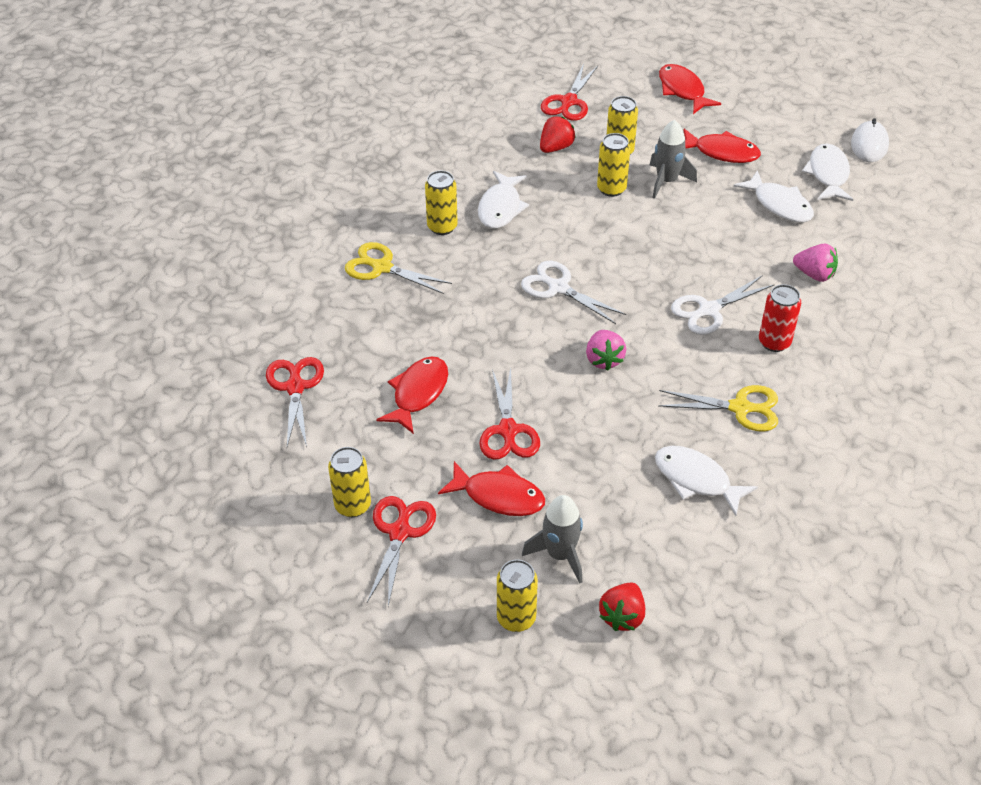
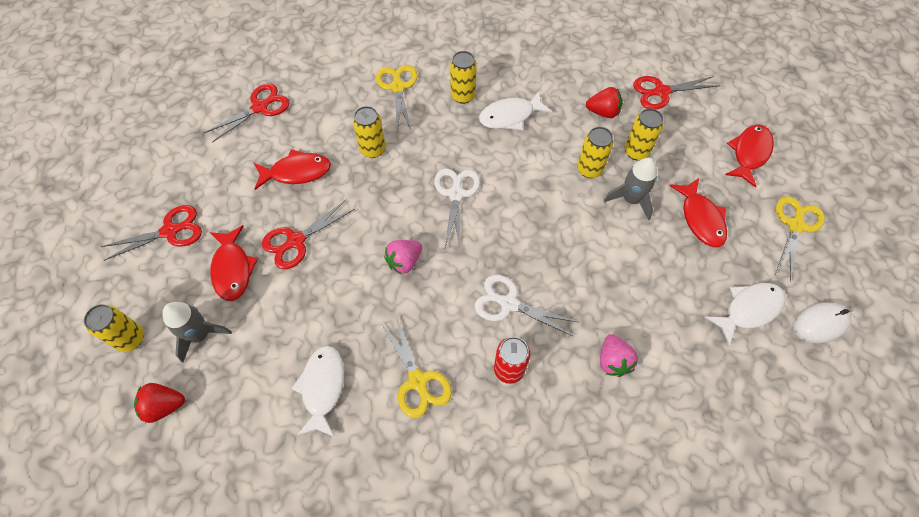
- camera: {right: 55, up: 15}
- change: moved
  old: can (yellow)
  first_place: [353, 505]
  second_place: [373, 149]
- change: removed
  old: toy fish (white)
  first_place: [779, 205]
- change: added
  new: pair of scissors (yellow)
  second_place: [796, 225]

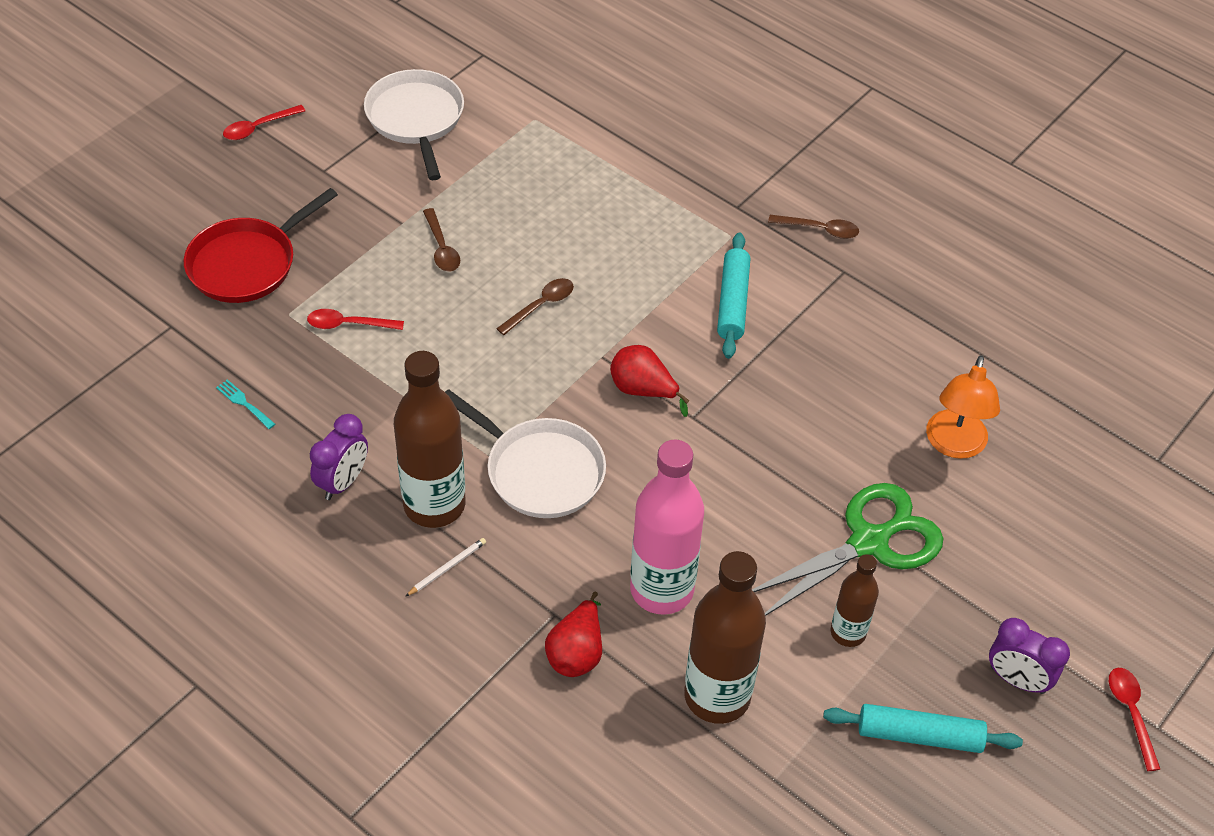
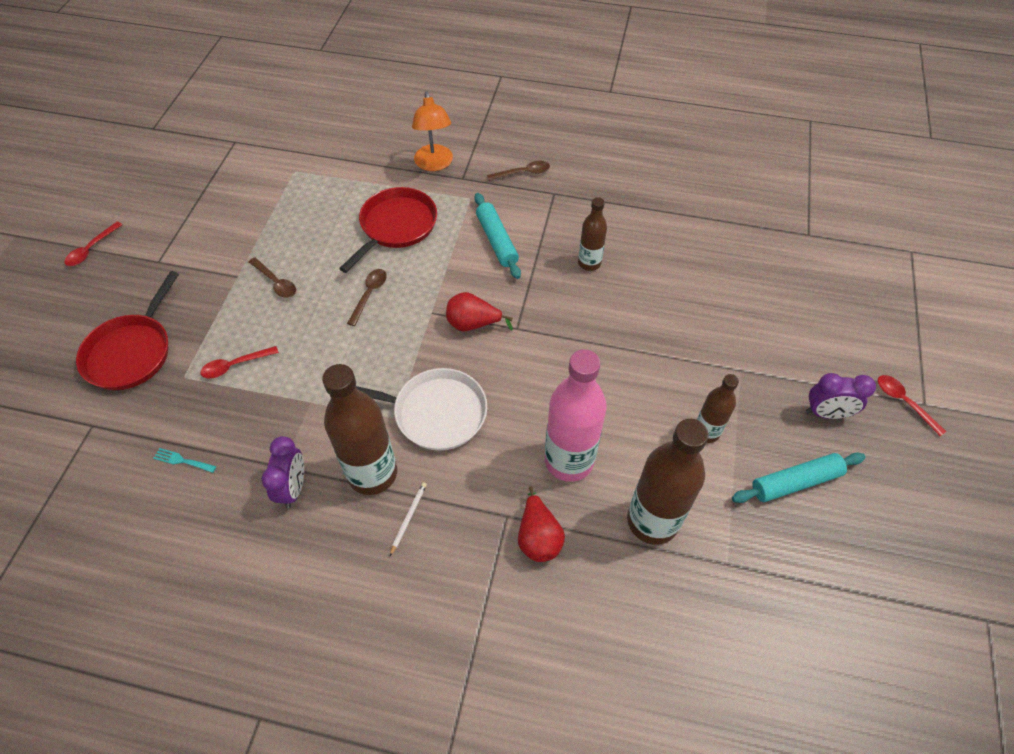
- camera: {right: -25, up: 5}
- change: removed
  old: skillet (white)
  first_place: [416, 119]
- change: removed
  old: pair of scissors (green)
  first_place: [868, 542]
- change: moved
  old: reading lamp (orange)
  first_place: [954, 445]
  second_place: [434, 164]
- change: added
  new: skillet (red)
  second_place: [396, 226]
- change: added
  new: bottle (brown)
  second_place: [589, 263]

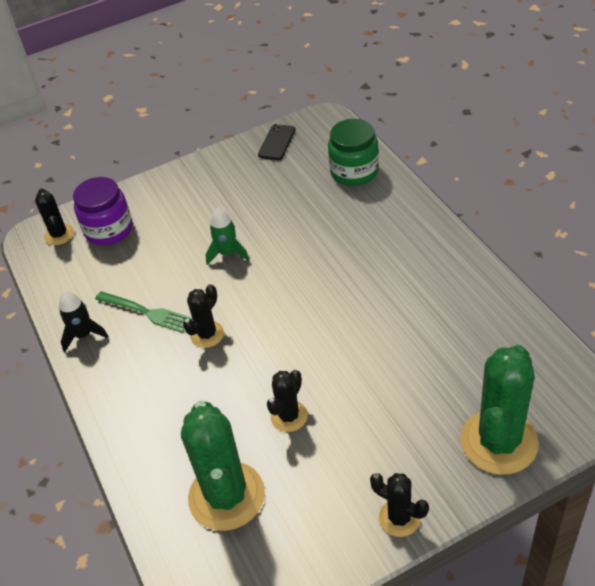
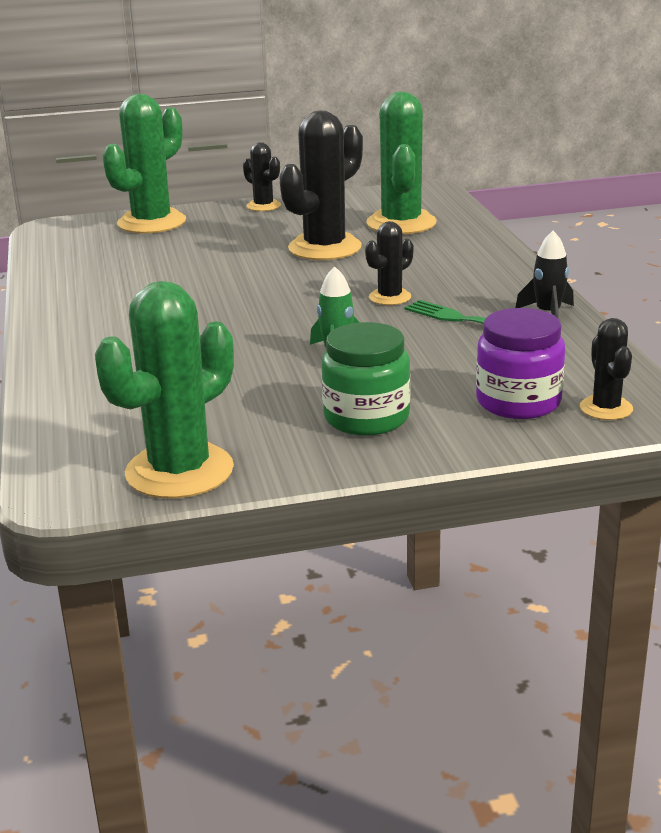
- camera: {right: -170, up: -20}
- change: replaced
  old: phone (ebony)
  new: cactus (green)
  first_place: [277, 142]
  second_place: [179, 471]
- change: resized
  old: cactus (ebony)
  first_place: [289, 416]
  second_place: [325, 248]
  factor: 1.93
- change: moved
  old: jam jar (green)
  first_place: [354, 171]
  second_place: [366, 418]

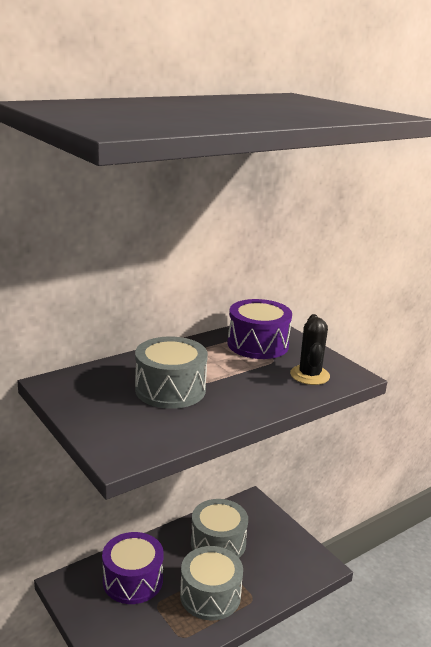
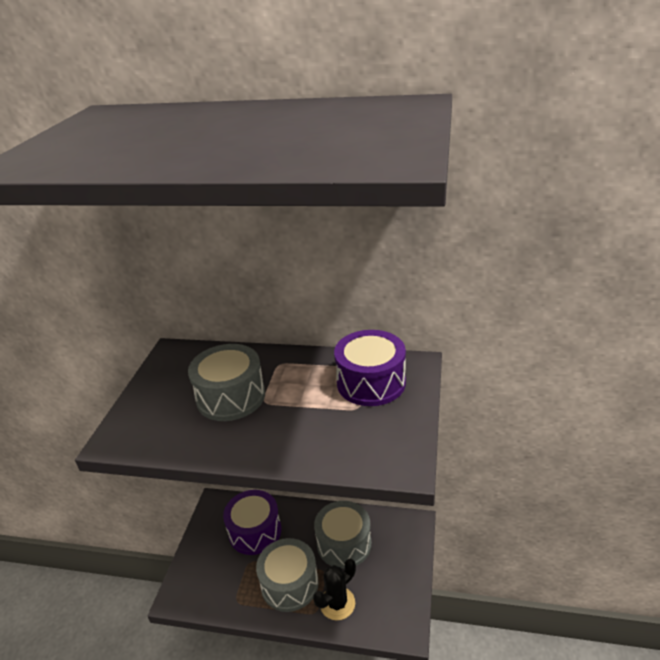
- camera: {right: 50, up: 10}
- change: moved
  old: cactus (ebony)
  first_place: [309, 375]
  second_place: [337, 603]

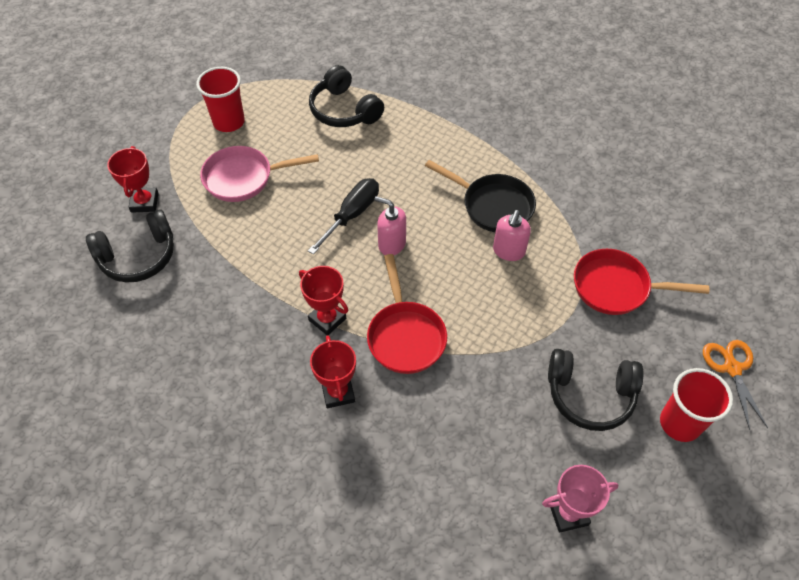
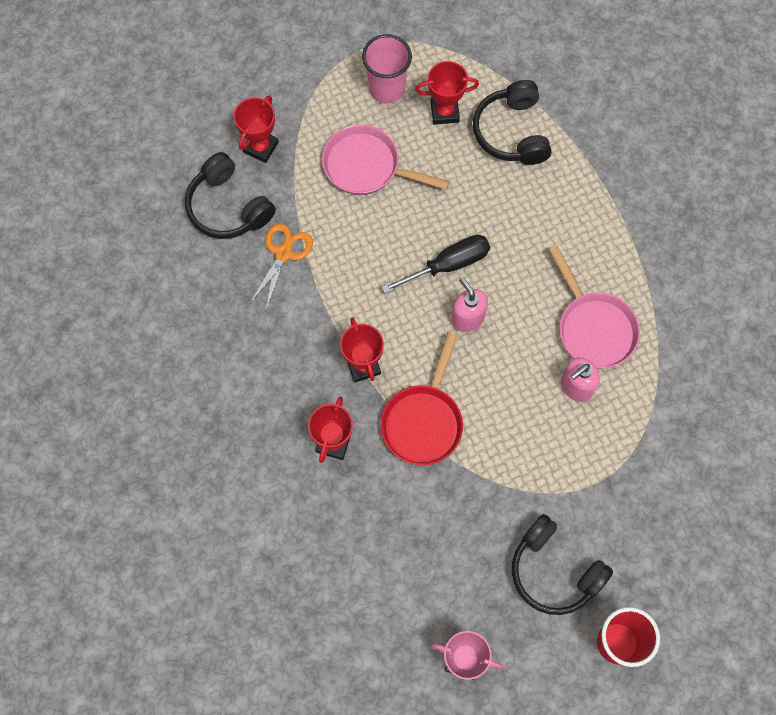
- camera: {right: 30, up: 15}
- change: turned
  old: headset (ebony)
  first_place: [138, 256]
  second_place: [228, 207]
  degrees: 45
- change: recoloured
  old: tumbler (red)
  new: tumbler (pink)
  first_place: [229, 122]
  second_place: [387, 88]
- change: recoloured
  old: skillet (ebony)
  new: skillet (pink)
  first_place: [493, 206]
  second_place: [593, 328]
- change: removed
  old: skillet (red)
  first_place: [616, 287]
- change: moved
  old: pair of scissors (orange)
  first_place: [732, 368]
  second_place: [283, 253]
- change: added
  new: trophy (red)
  second_place: [444, 112]

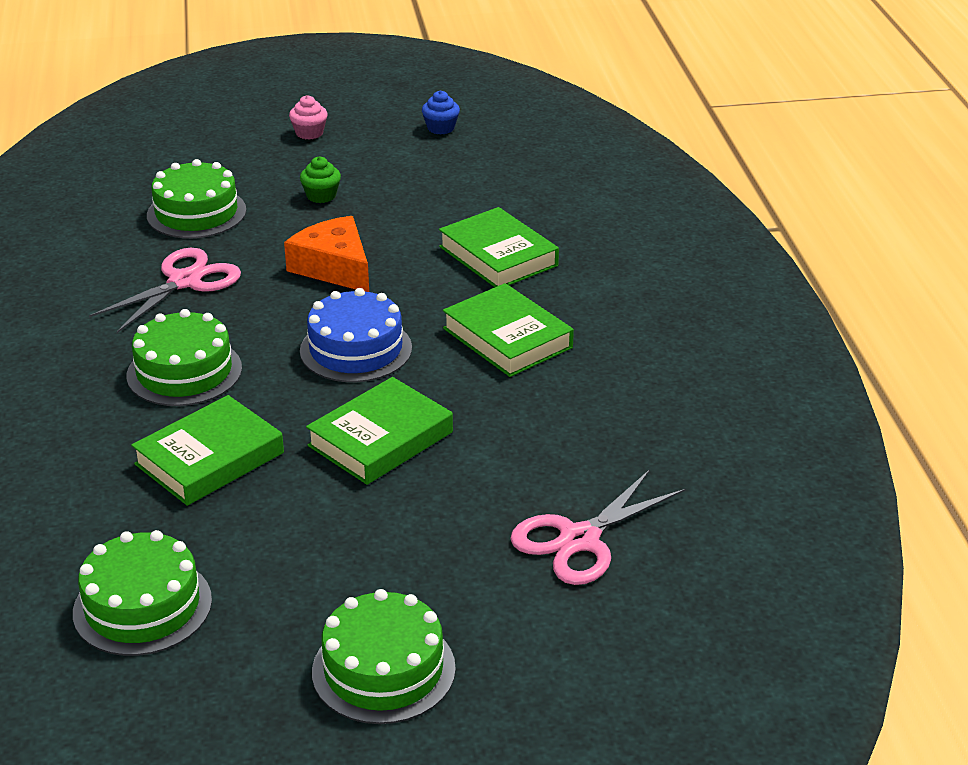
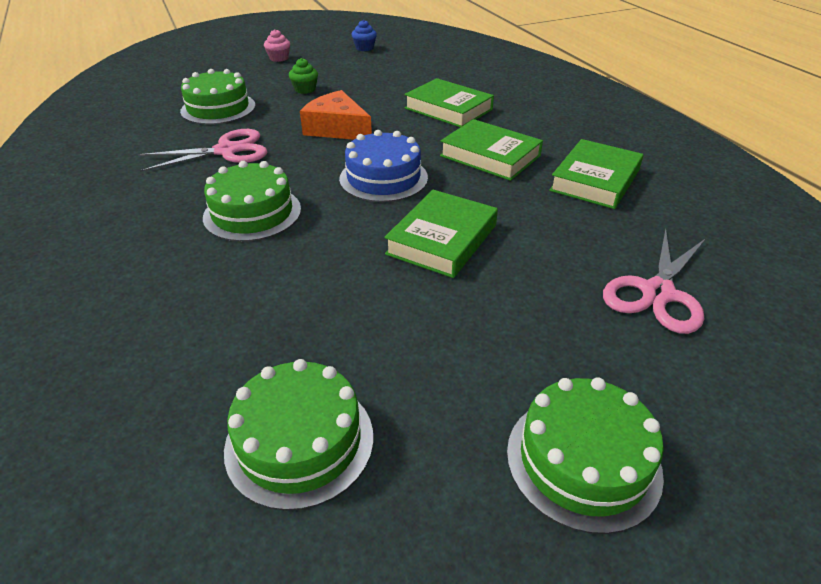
- camera: {right: -15, up: 5}
- change: turned
  old: pair of scissors (pink)
  first_place: [185, 281]
  second_place: [226, 151]
  degrees: 45
- change: moved
  old: hardback (green)
  first_place: [209, 458]
  second_place: [595, 180]

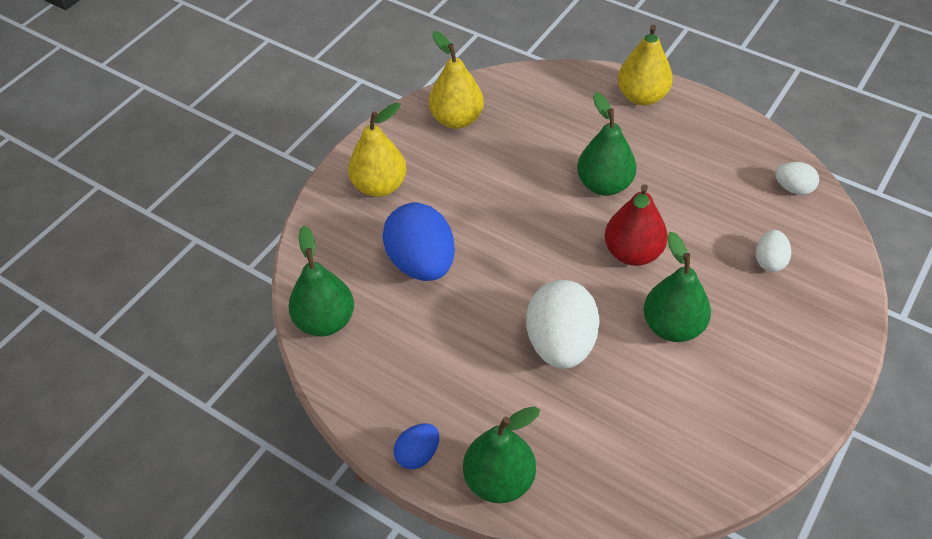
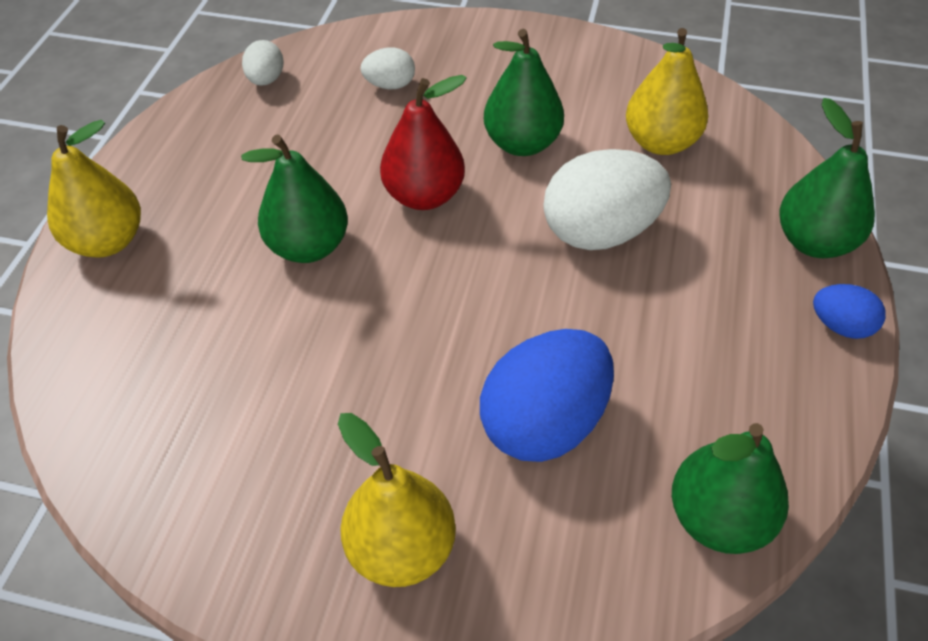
- camera: {right: -110, up: 0}
- change: moved
  old: toy pear (yellow)
  first_place: [457, 119]
  second_place: [661, 142]

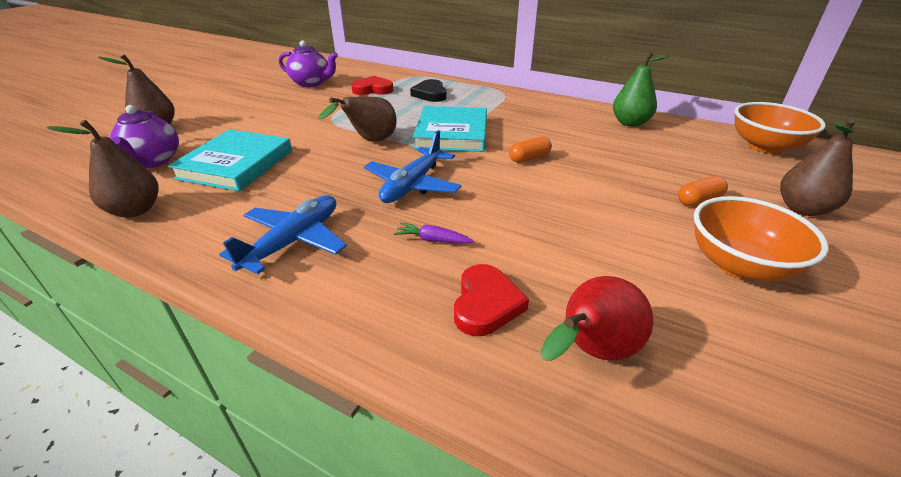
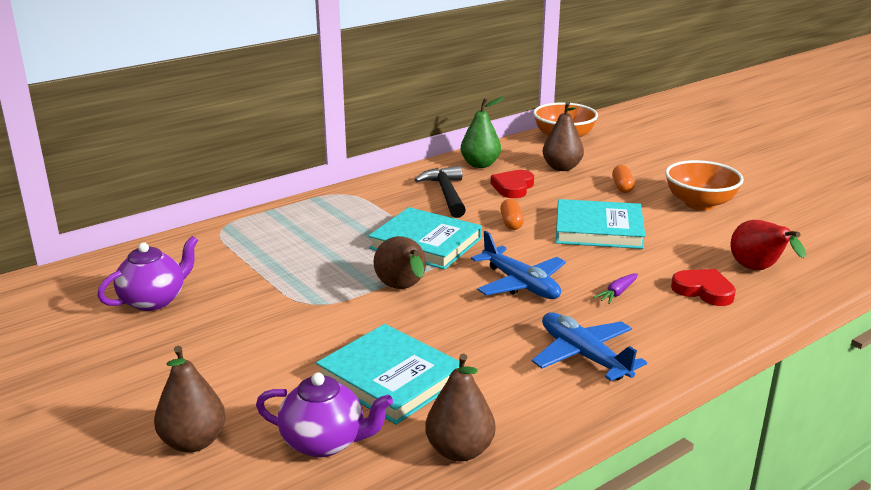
- camera: {right: -65, up: -10}
- change: moved
  old: heart shape (red)
  first_place: [373, 89]
  second_place: [513, 187]
- change: removed
  old: heart shape (ebony)
  first_place: [430, 94]
- change: moved
  old: toy pear (brown)
  first_place: [802, 209]
  second_place: [561, 168]
- change: added
  new: hammer (ebony)
  second_place: [446, 194]
- change: added
  new: hardback (teal)
  second_place: [598, 229]

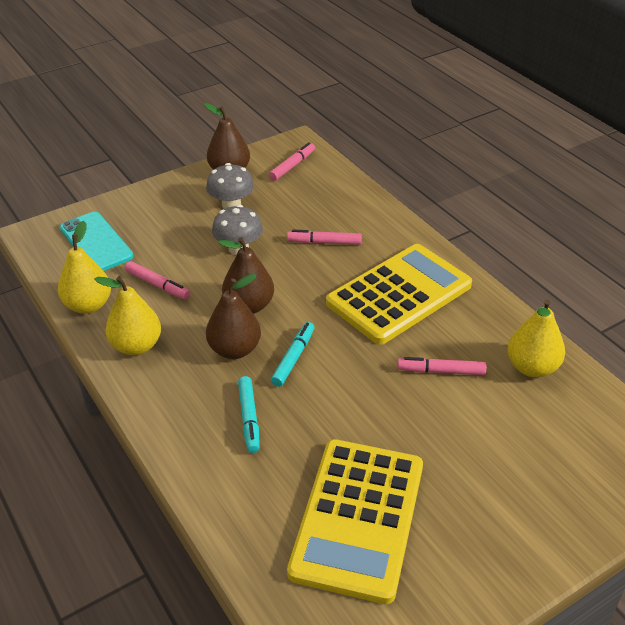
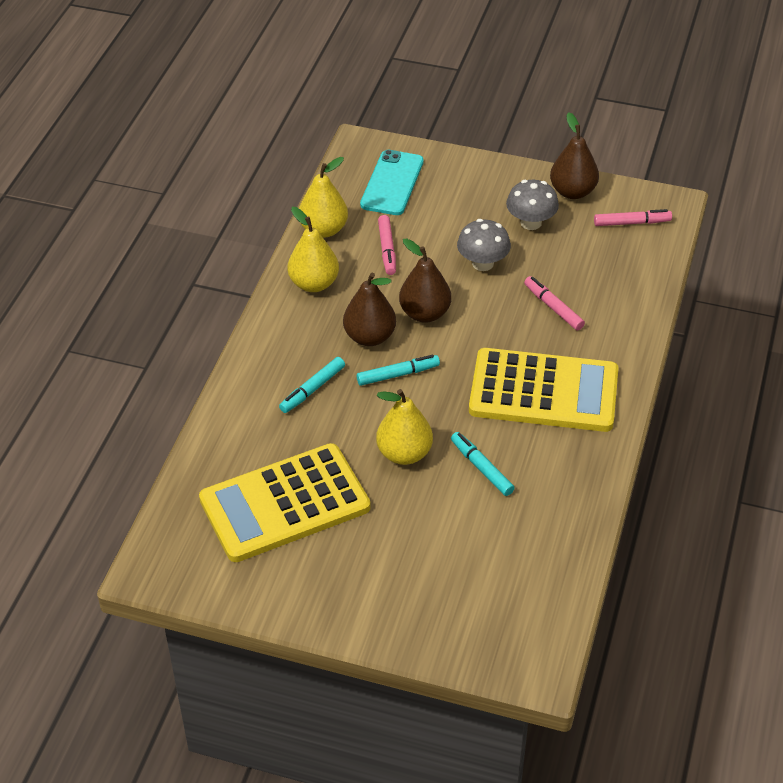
- camera: {right: 50, up: 5}
- change: recoloured
  old: marker pen (pink)
  new: marker pen (teal)
  first_place: [441, 371]
  second_place: [482, 468]
- change: moved
  old: toy pear (yellow)
  first_place: [532, 367]
  second_place: [404, 453]

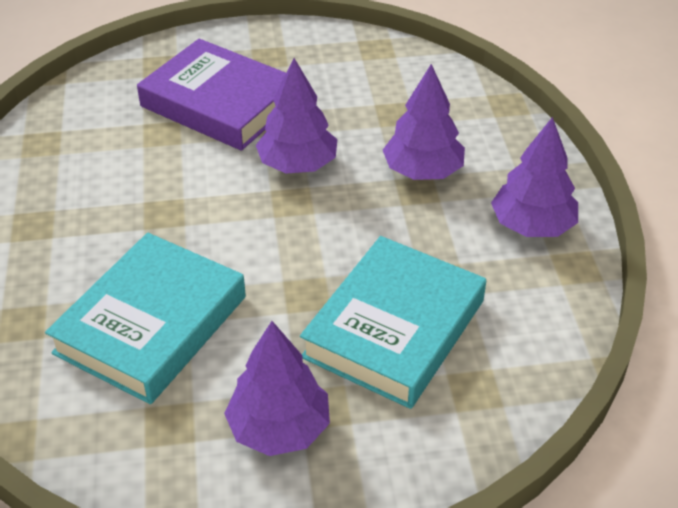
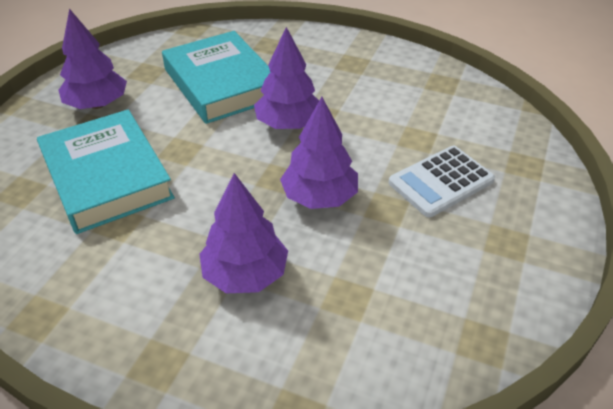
- camera: {right: 120, up: 0}
- change: replaced
  old: hardback (purple)
  new: adding machine (white)
  first_place: [220, 103]
  second_place: [441, 182]
- change: moved
  old: tree (purple)
  first_place: [532, 226]
  second_place: [288, 124]

